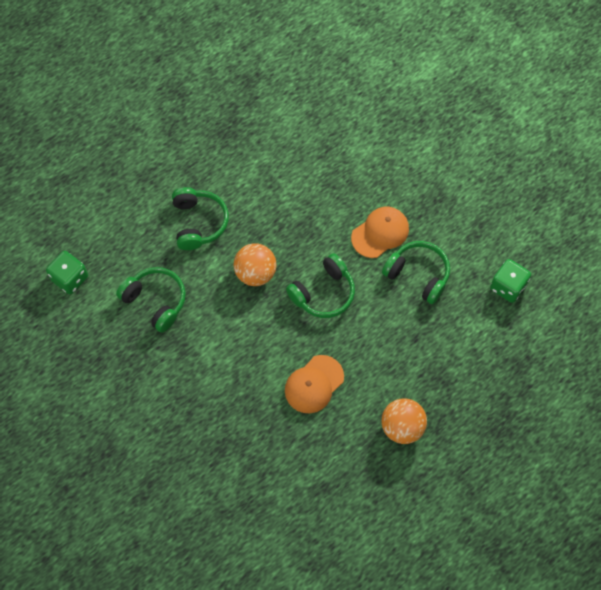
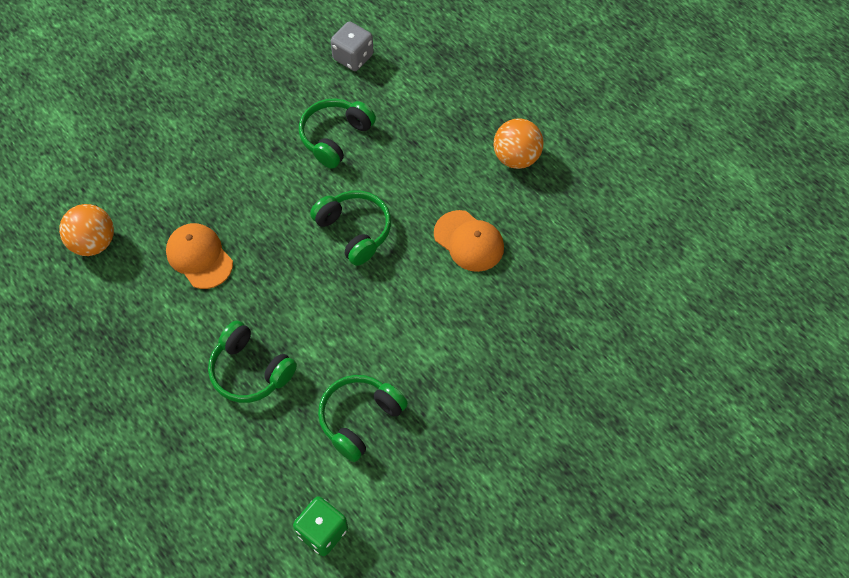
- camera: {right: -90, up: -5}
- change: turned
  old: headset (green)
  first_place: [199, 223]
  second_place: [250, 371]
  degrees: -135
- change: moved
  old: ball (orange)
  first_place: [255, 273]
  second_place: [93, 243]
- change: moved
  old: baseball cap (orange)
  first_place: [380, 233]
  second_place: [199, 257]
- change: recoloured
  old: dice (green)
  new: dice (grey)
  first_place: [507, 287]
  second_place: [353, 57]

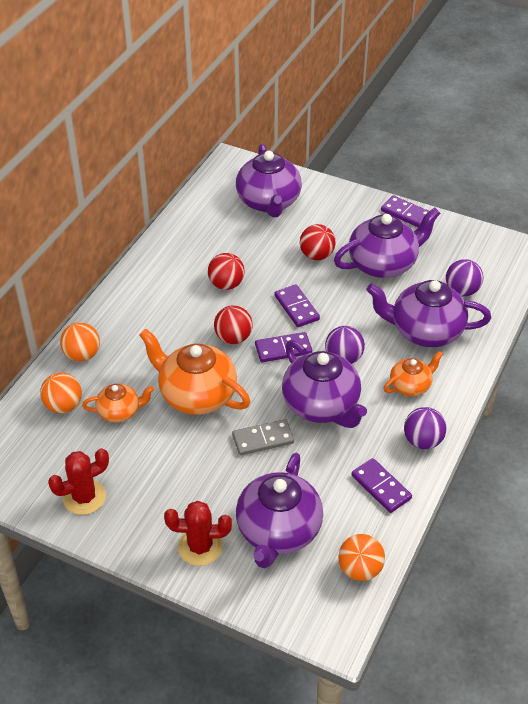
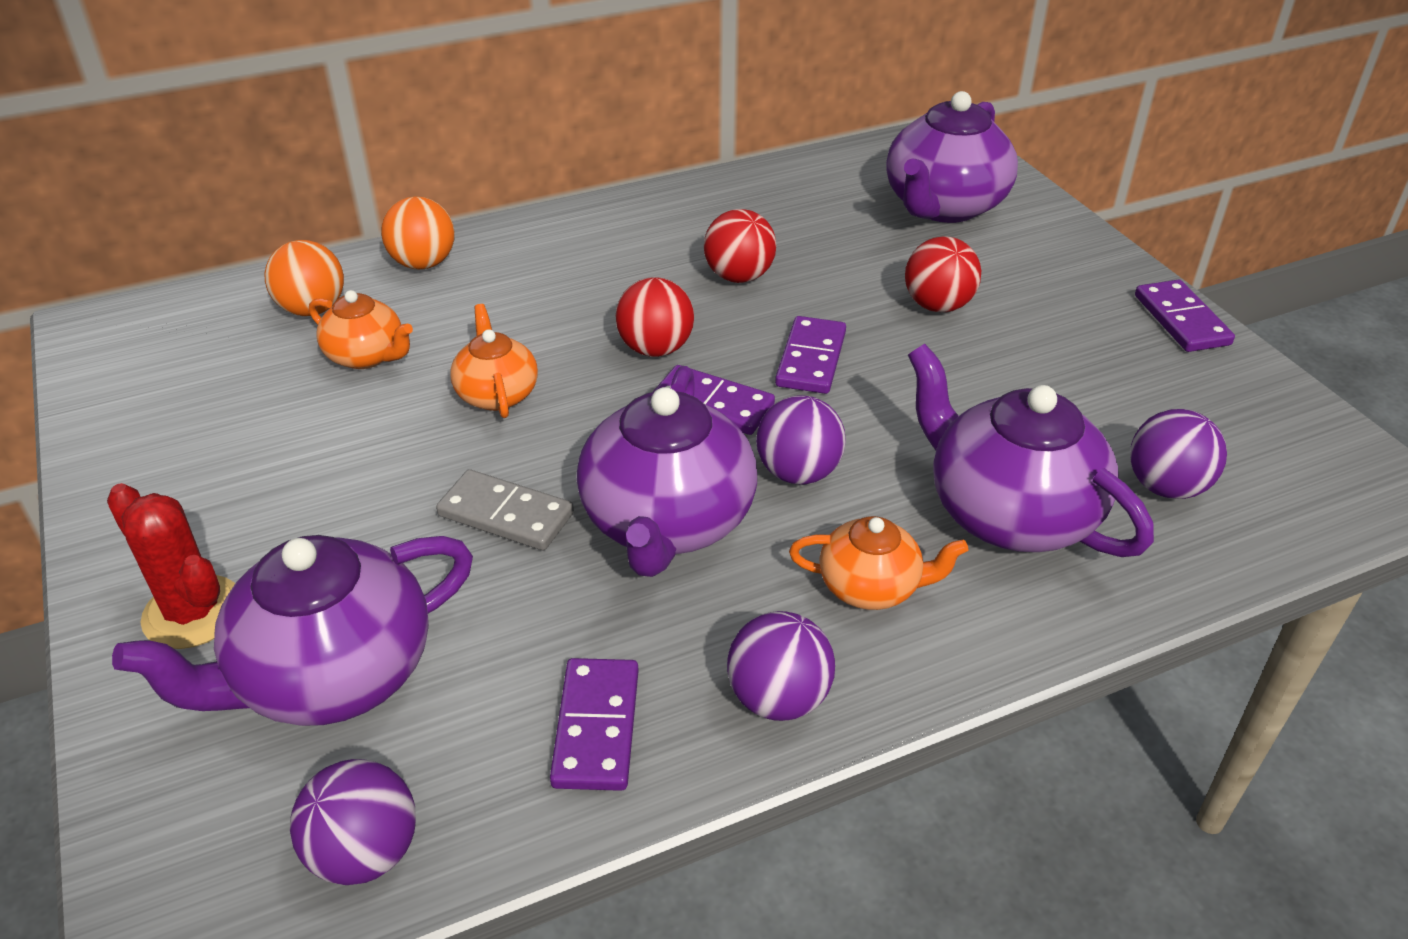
- camera: {right: 40, up: -5}
- change: removed
  old: cactus (red)
  first_place: [84, 497]
- change: resized
  old: tea pot (orange)
  first_place: [196, 395]
  second_place: [497, 394]
  factor: 0.55
- change: removed
  old: tea pot (purple)
  first_place: [383, 264]
- change: recoloured
  old: ball (orange)
  new: ball (purple)
  first_place: [360, 569]
  second_place: [365, 853]

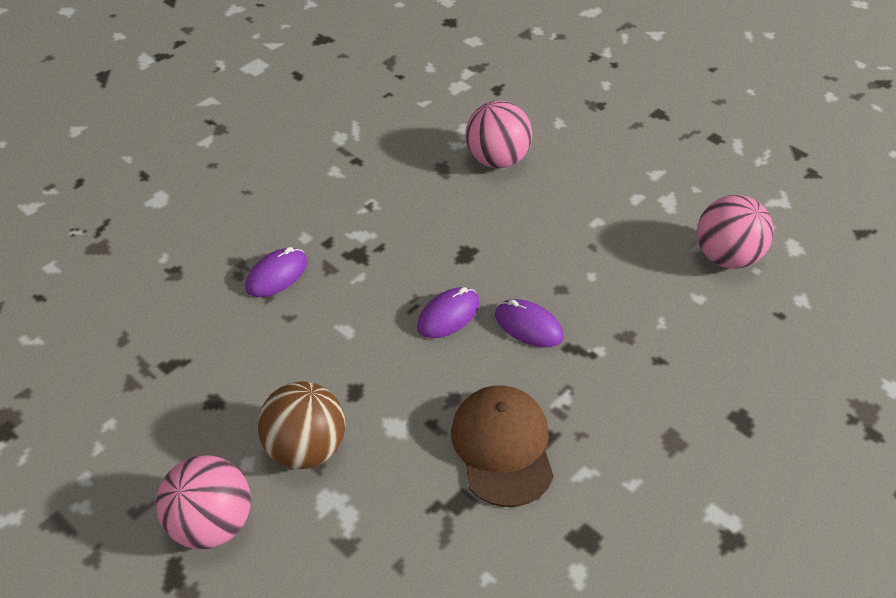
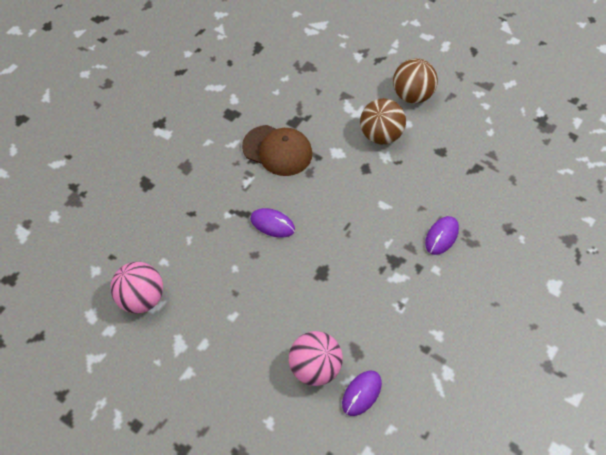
- camera: {right: 170, up: 10}
- change: recoloured
  old: ball (pink)
  new: ball (brown)
  first_place: [212, 523]
  second_place: [412, 95]
- change: moved
  old: mouse (purple)
  first_place: [448, 315]
  second_place: [361, 393]
- change: turned
  old: baseball cap (brown)
  first_place: [502, 447]
  second_place: [277, 150]
  degrees: -45

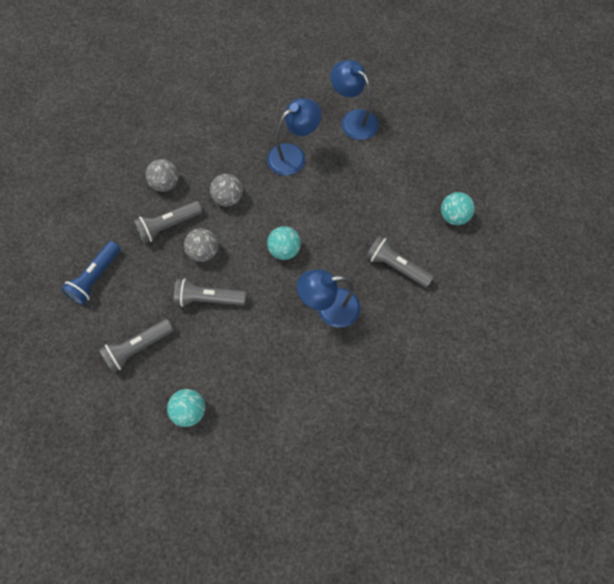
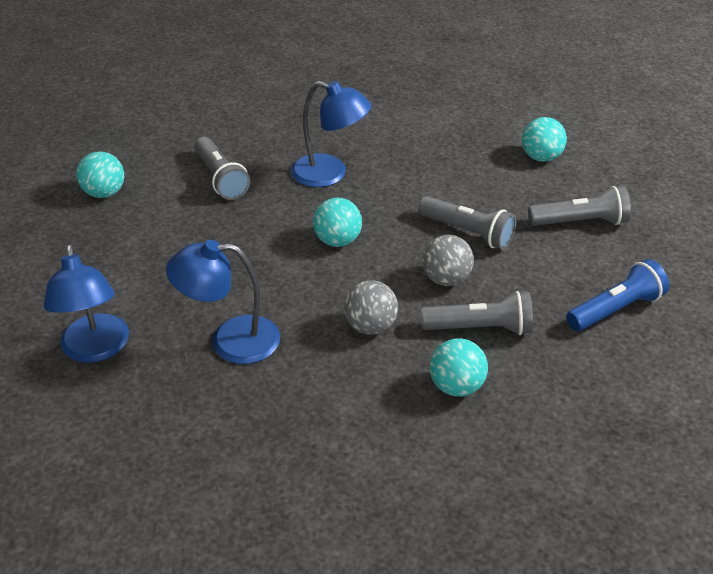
- camera: {right: -150, up: -25}
- change: recoloured
  old: ball (grey)
  new: ball (teal)
  first_place: [165, 184]
  second_place: [456, 386]

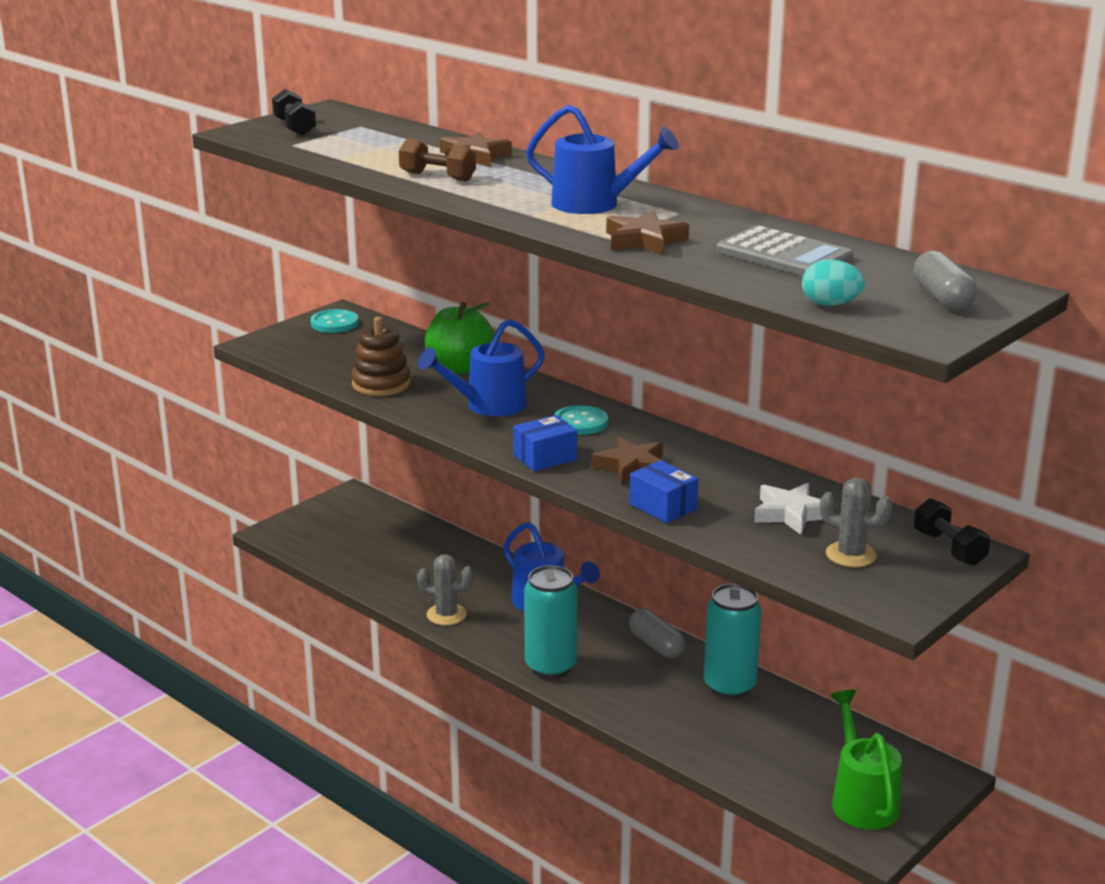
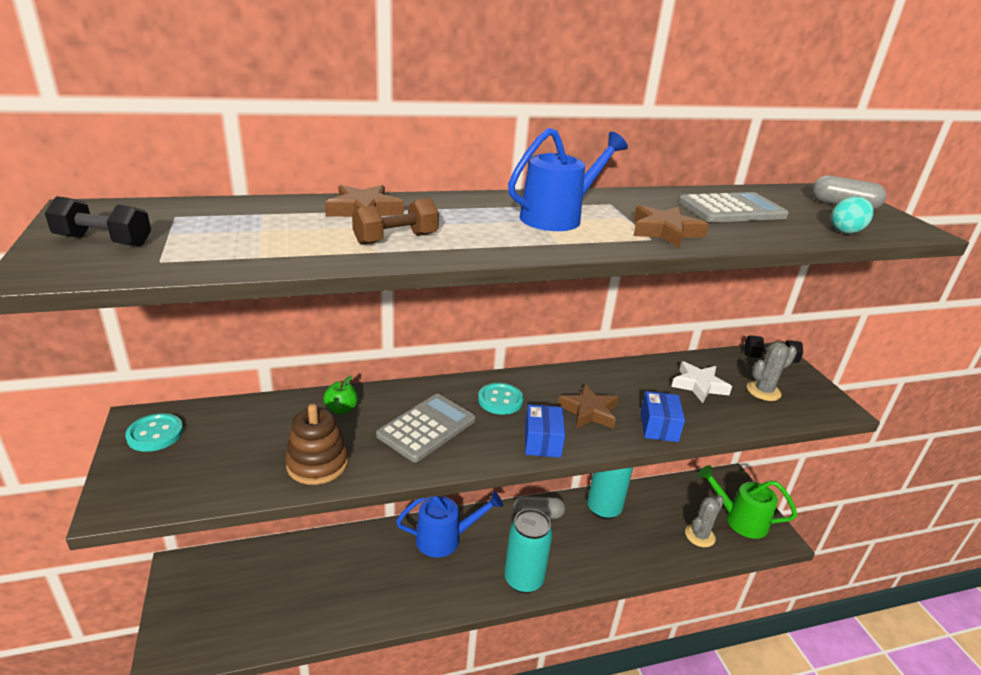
- camera: {right: -60, up: 5}
- change: moved
  old: cactus (grey)
  first_place: [446, 615]
  second_place: [700, 535]
- change: replaced
  old: sprinkling can (royal blue)
  new: adding machine (grey)
  first_place: [487, 406]
  second_place: [426, 428]
- change: resized
  old: apple (green)
  first_place: [460, 367]
  second_place: [341, 409]
  factor: 0.51
- change: turned
  old: box (royal blue)
  first_place: [663, 507]
  second_place: [658, 427]
  degrees: -75

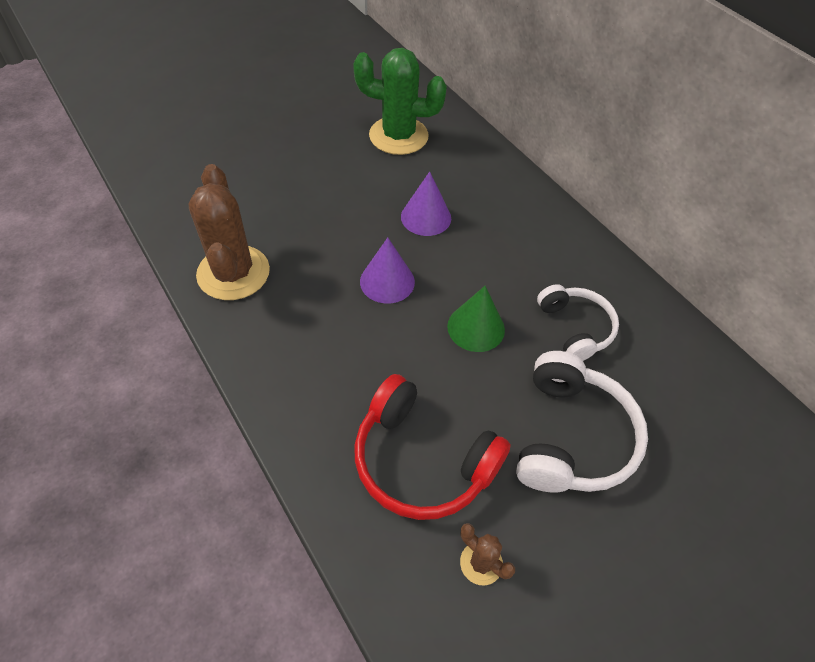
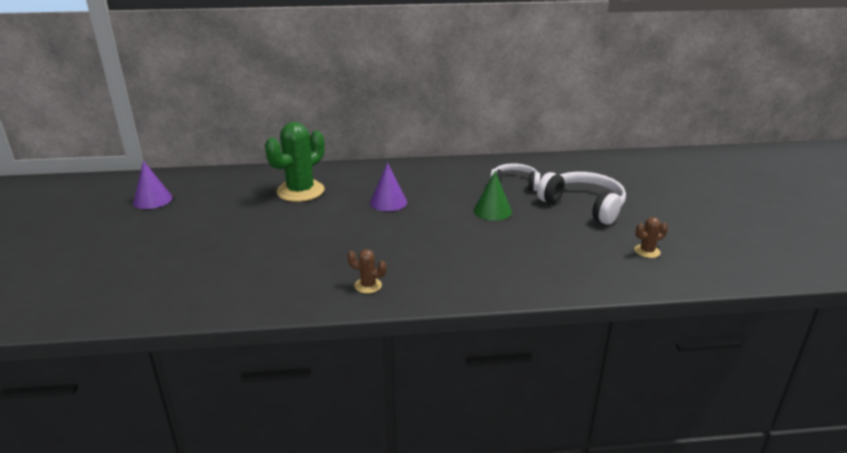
- camera: {right: -60, up: -25}
- change: resized
  old: cactus (brown)
  first_place: [233, 273]
  second_place: [368, 285]
  factor: 0.45
- change: removed
  old: headset (red)
  first_place: [422, 460]
- change: moved
  old: solid cone (purple)
  first_place: [387, 281]
  second_place: [152, 200]

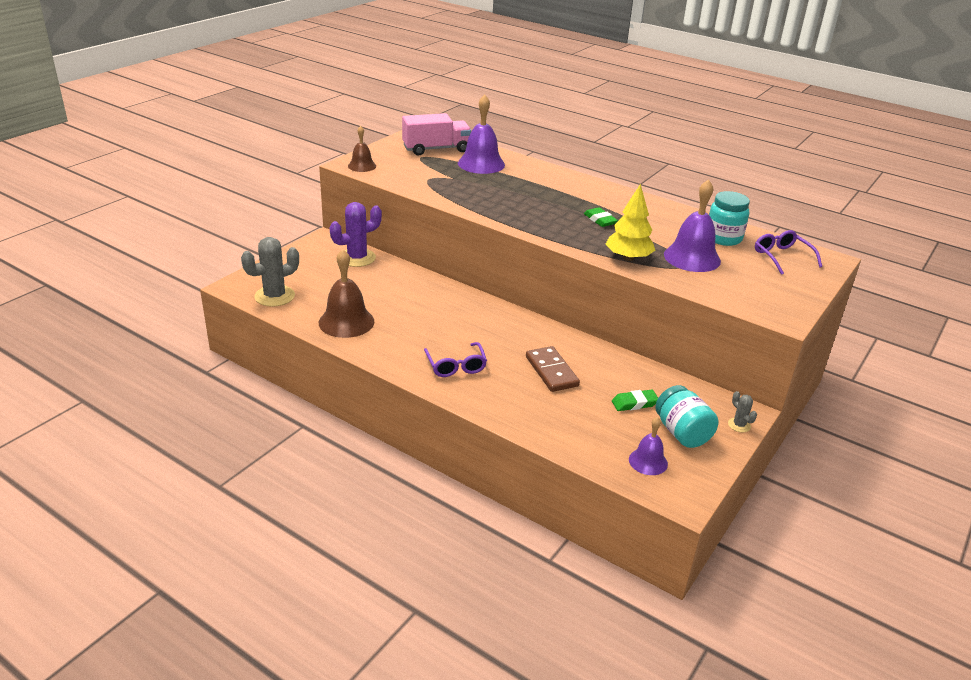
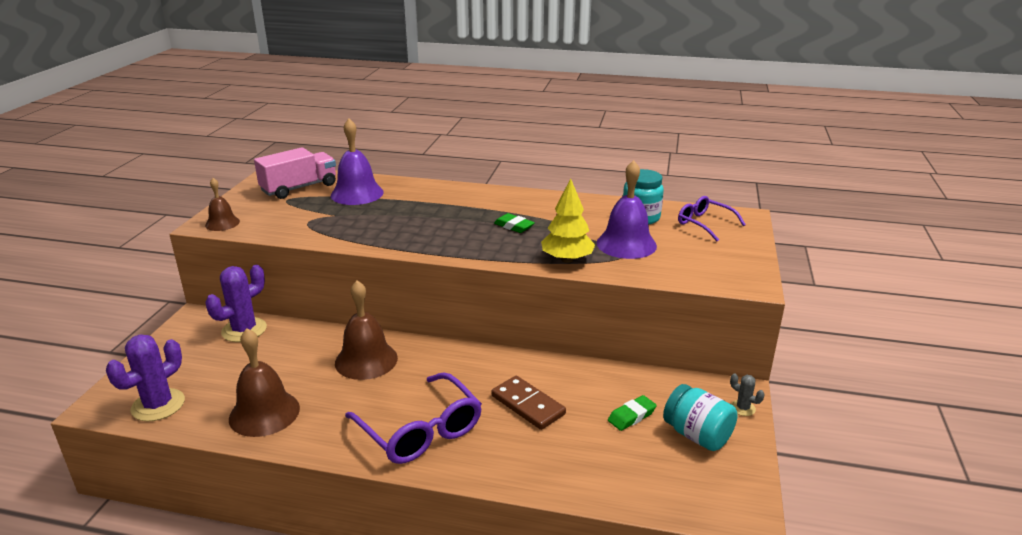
- camera: {right: -20, up: -5}
- change: recoloured
  old: cactus (grey)
  new: cactus (purple)
  first_place: [274, 296]
  second_place: [158, 405]
- change: resized
  old: glasses (purple)
  first_place: [456, 366]
  second_place: [421, 431]
  factor: 1.65
- change: removed
  old: bell (purple)
  first_place: [648, 461]
- change: added
  new: bell (brown)
  second_place: [366, 360]

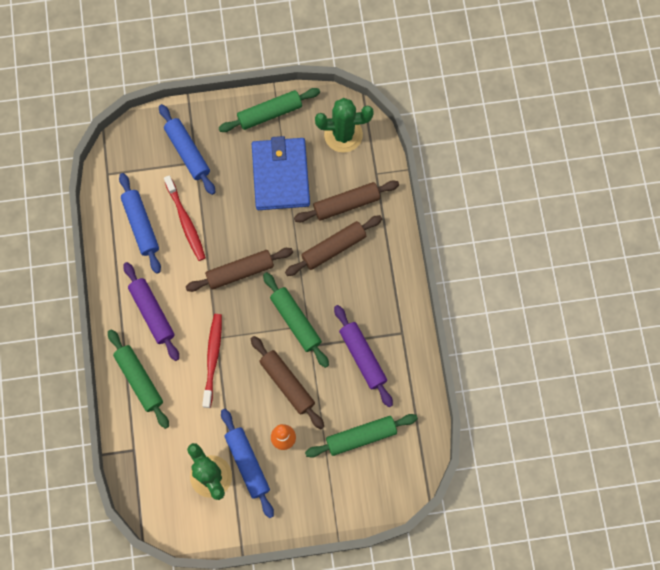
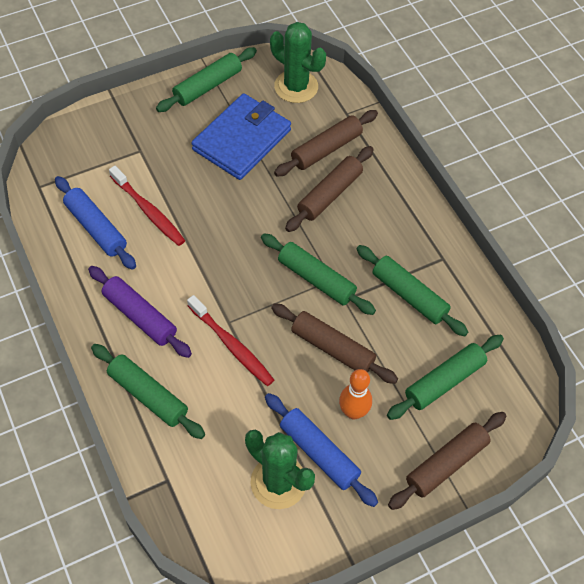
- camera: {right: -20, up: -15}
- change: removed
  old: rolling pin (royal blue)
  first_place: [187, 152]
- change: moved
  old: rolling pin (brown)
  first_place: [240, 272]
  second_place: [446, 464]
- change: turned
  old: toothbrush (red)
  first_place: [213, 358]
  second_place: [232, 345]
  degrees: 150
- change: turned
  old: billfold (royal blue)
  first_place: [281, 175]
  second_place: [242, 140]
  degrees: 60
- change: turned
  old: cactus (green)
  first_place: [343, 135]
  second_place: [296, 87]
  degrees: 60
- change: recoloured
  old: rolling pin (purple)
  new: rolling pin (green)
  first_place: [362, 357]
  second_place: [409, 295]

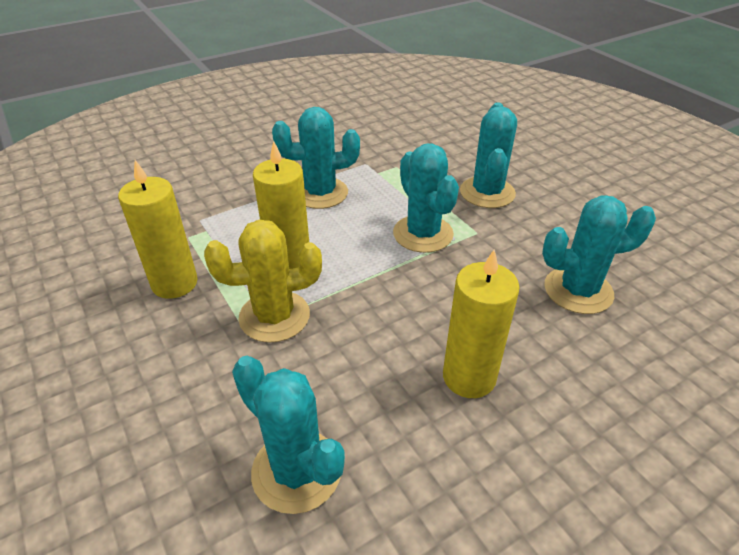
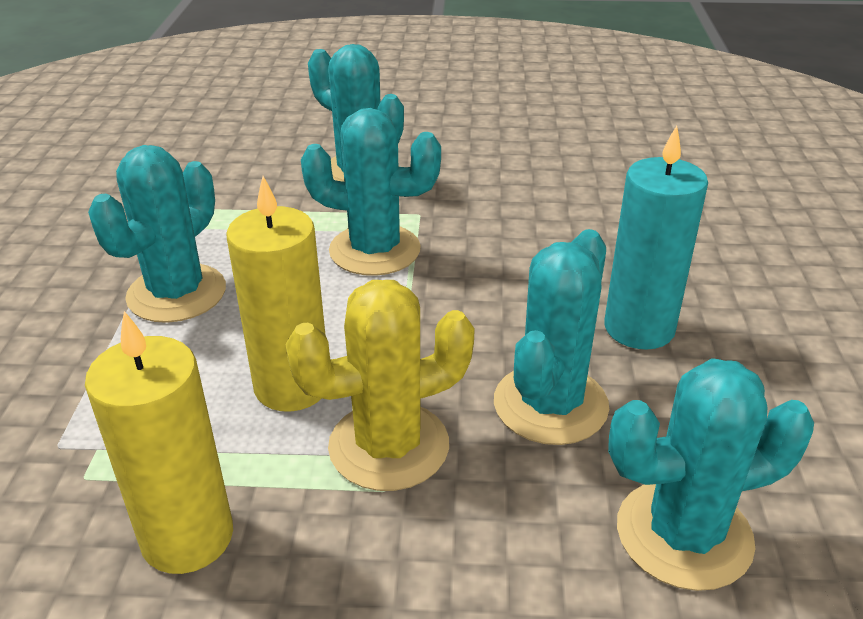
- camera: {right: -55, up: -5}
- change: turned
  old: cactus (yellow)
  first_place: [274, 316]
  second_place: [389, 446]
  degrees: 45
- change: recoloured
  old: wax candle (yellow)
  new: wax candle (teal)
  first_place: [469, 377]
  second_place: [639, 328]
- change: moved
  old: cactus (teal)
  first_place: [578, 290]
  second_place: [550, 404]

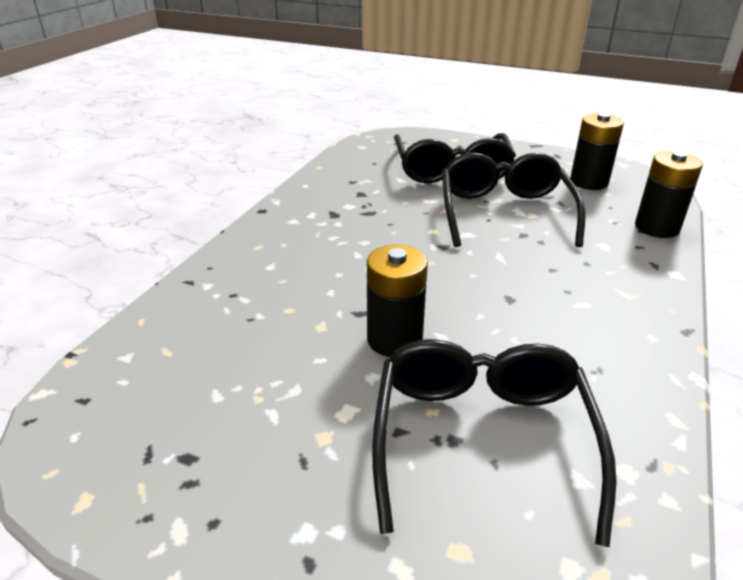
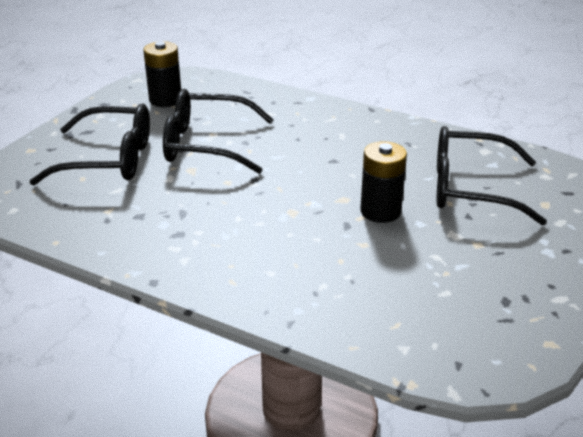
- camera: {right: -85, up: 0}
- change: removed
  old: power cell (ebony)
  first_place: [657, 228]

